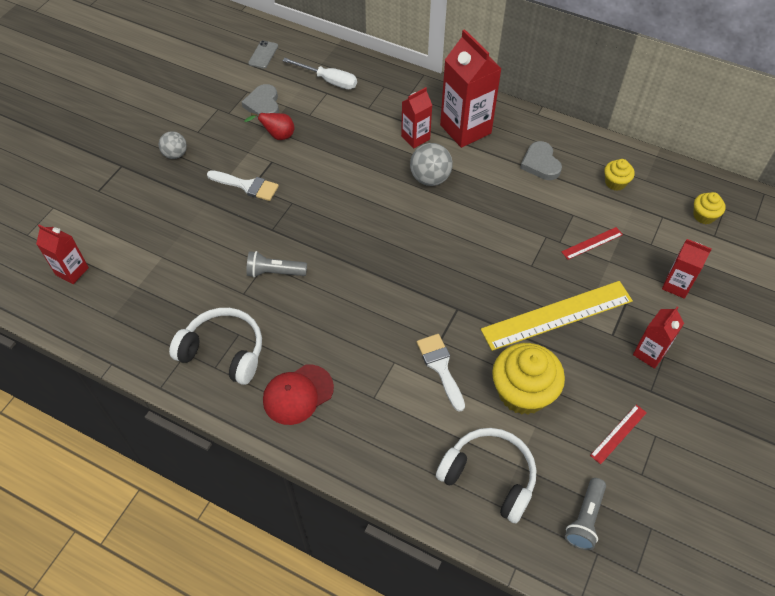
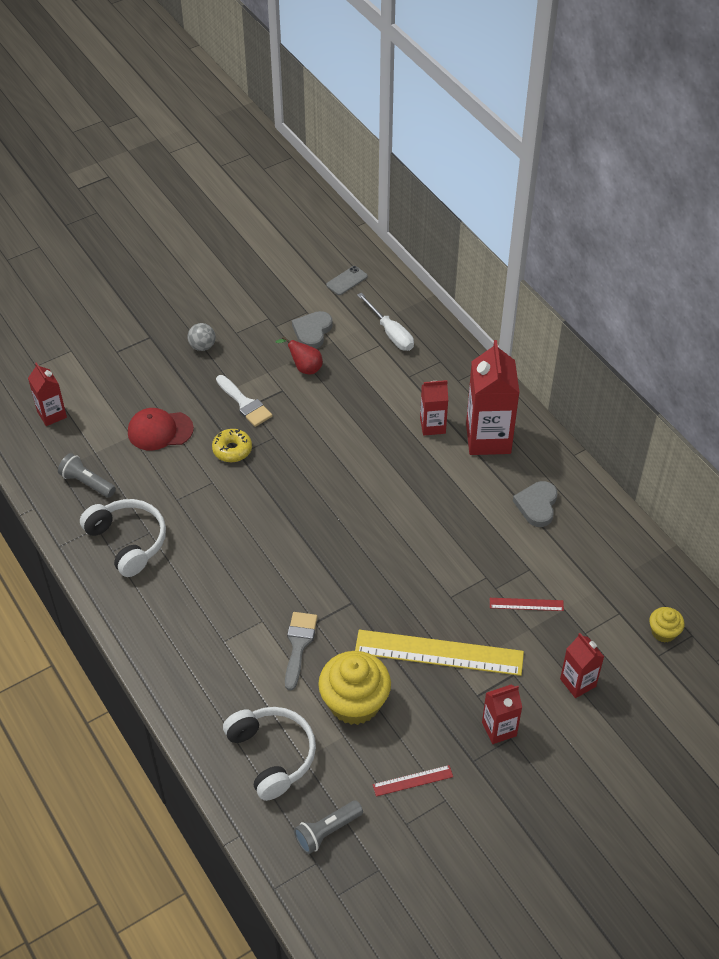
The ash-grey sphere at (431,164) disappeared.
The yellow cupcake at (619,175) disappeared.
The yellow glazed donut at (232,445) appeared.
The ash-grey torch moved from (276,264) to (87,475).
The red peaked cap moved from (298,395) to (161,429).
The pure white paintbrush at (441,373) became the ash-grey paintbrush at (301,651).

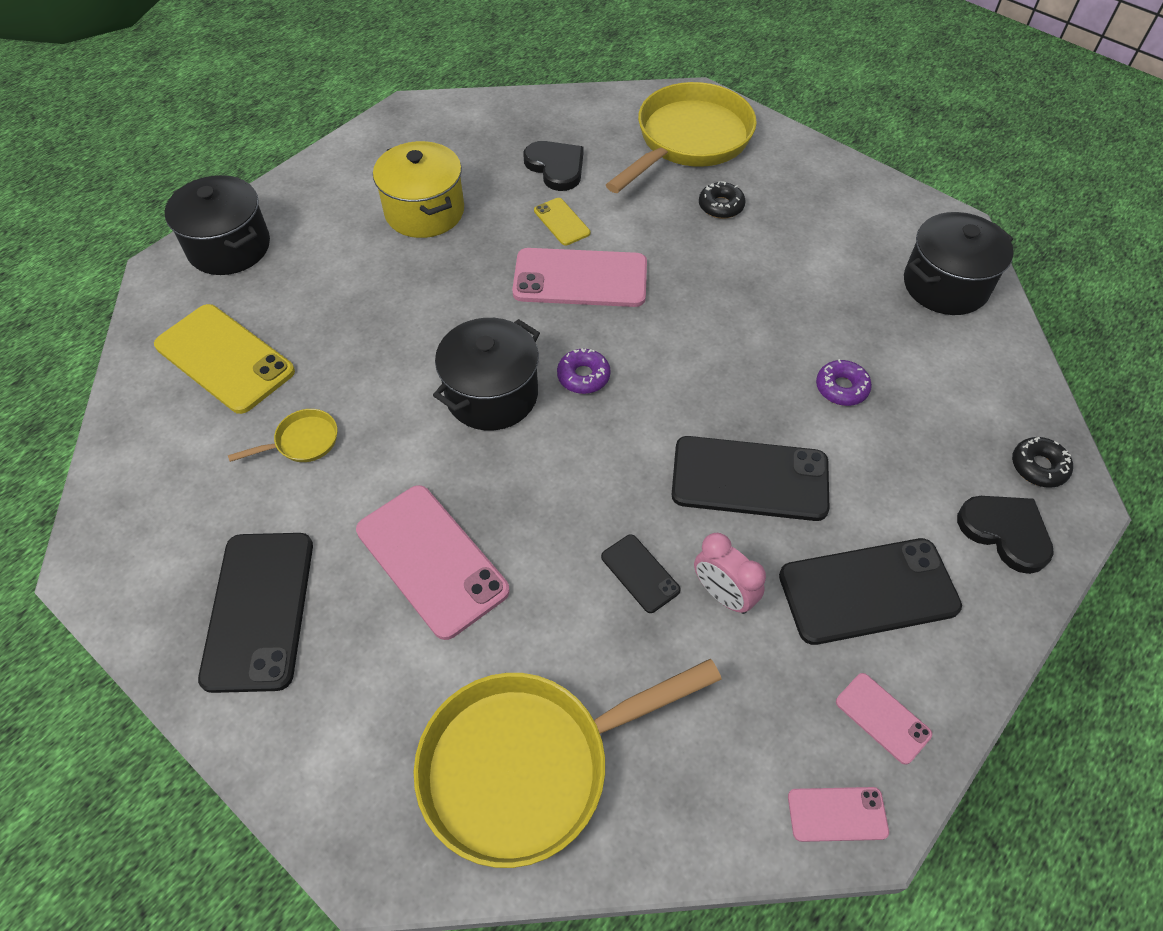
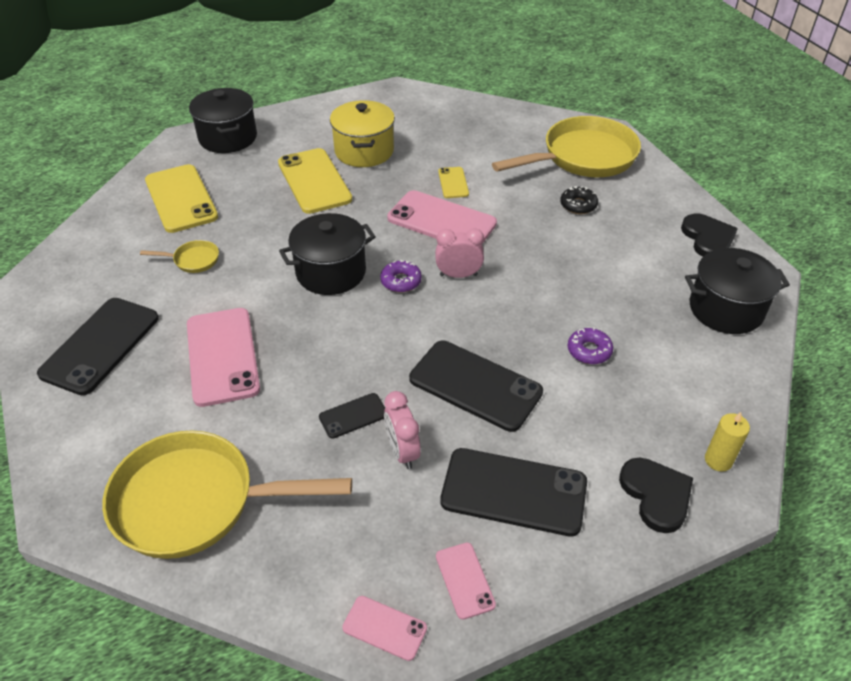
The yellow phone at (315,181) appeared.
The rosy clock at (459,253) appeared.
The black love heart moved from (553,166) to (709,235).
The black glazed donut at (1042,462) was replaced by the yellow pillar candle at (727,442).
The black phone at (641,573) turned 75 degrees clockwise.

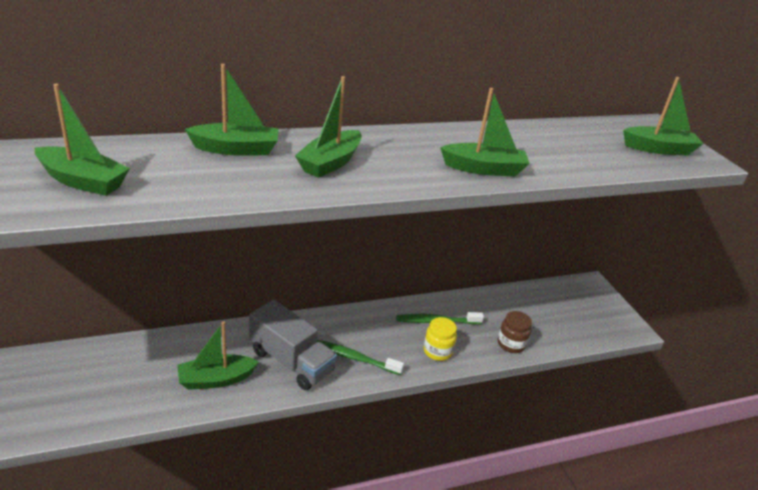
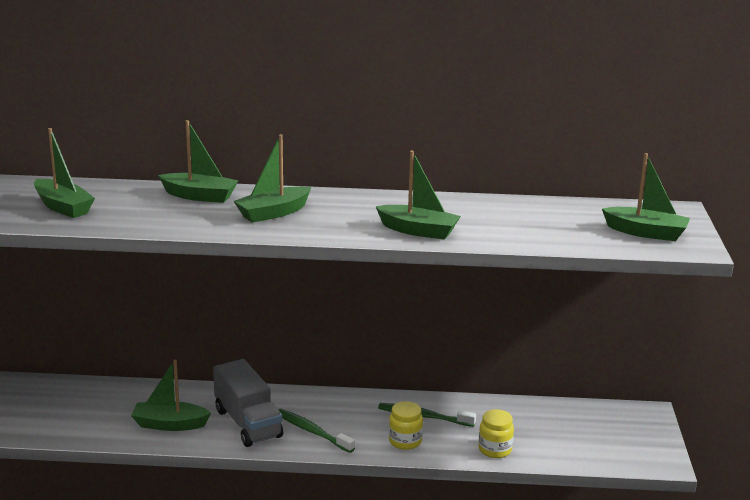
The russet jar at (515,332) became the yellow jar at (496,433).

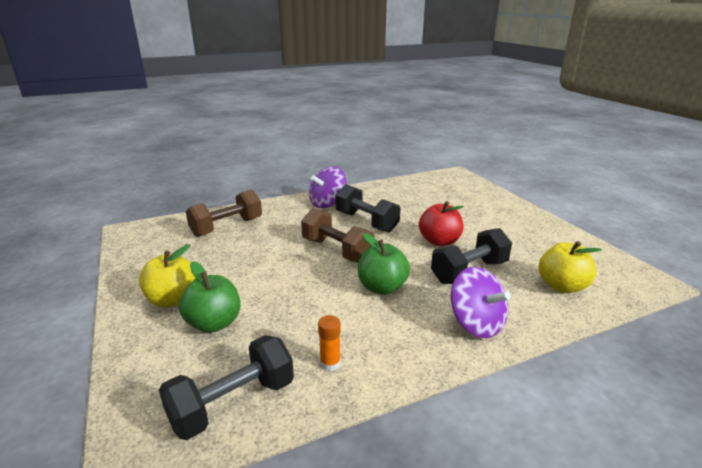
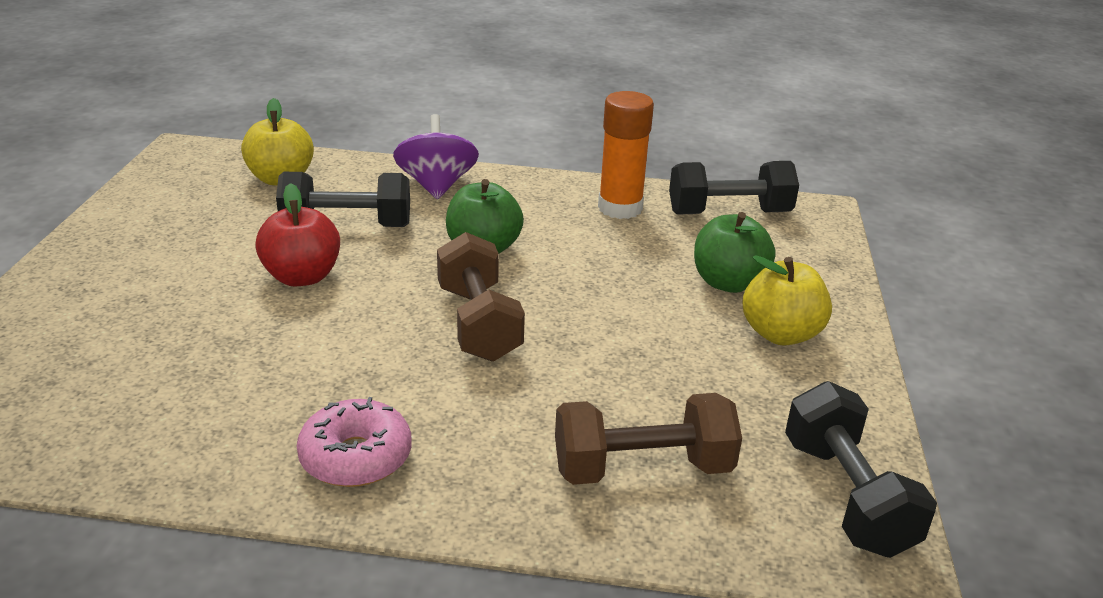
The black dumbbell moved from (367,208) to (861,469).
The royal purple spinning top at (327,187) was replaced by the rosy glazed donut at (354,442).
The bright orange glue stick at (329,343) changed to 1.97 times the size.

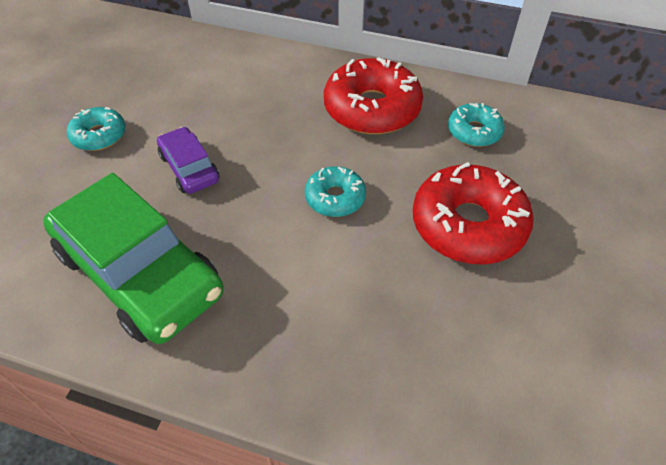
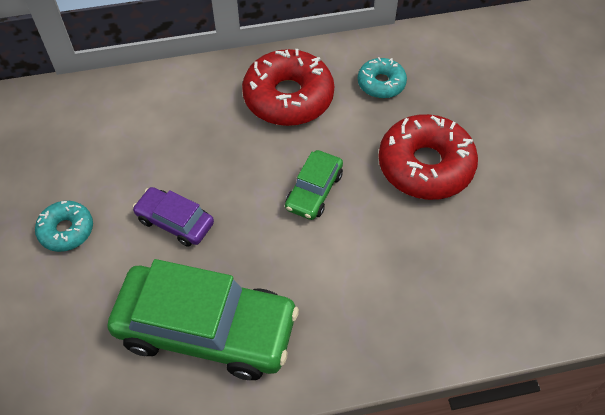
The aqua glazed donut at (335,191) was replaced by the emerald car at (314,185).

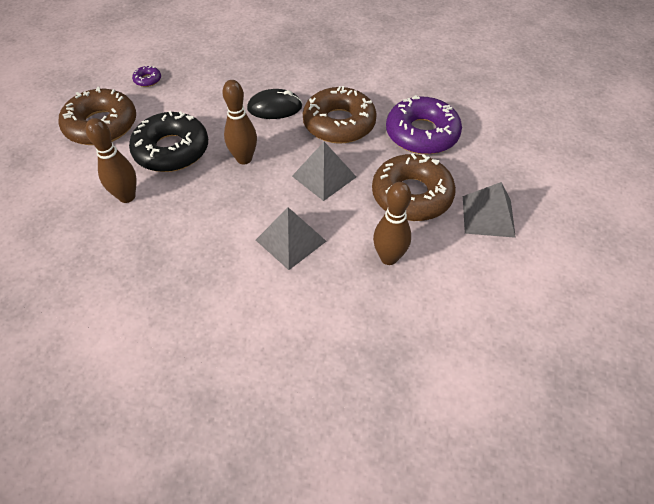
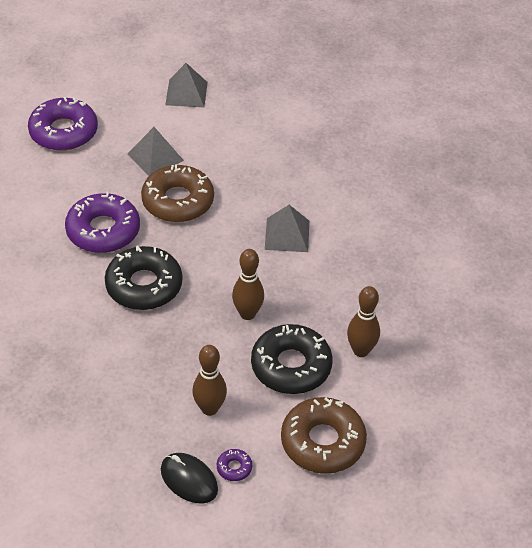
The royal purple glazed donut at (63,124) appeared.
The black mouse moved from (274,104) to (189,478).
The ash-grey pyramid shape moved from (324,171) to (186,85).
The russet skittle moved from (392,223) to (209,380).
The russet glazed donut at (340,115) became the black glazed donut at (143,278).

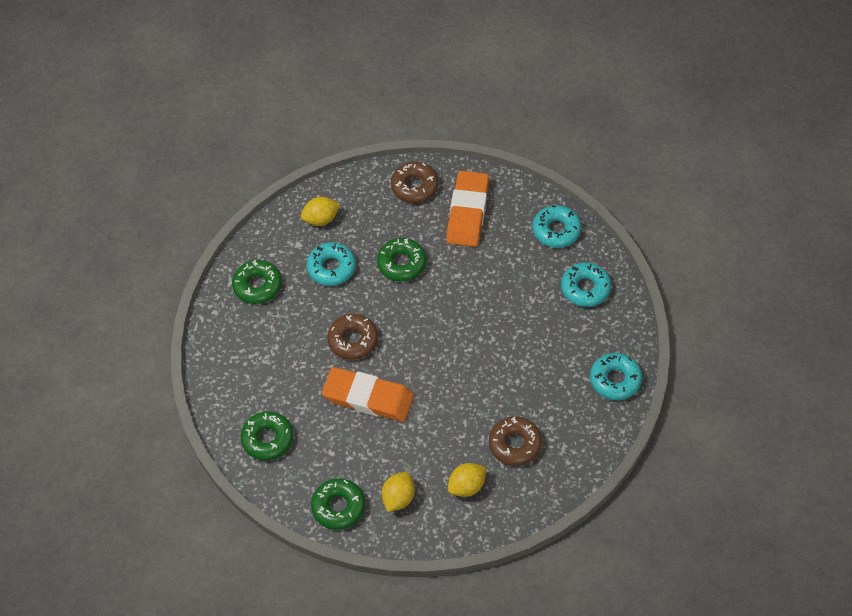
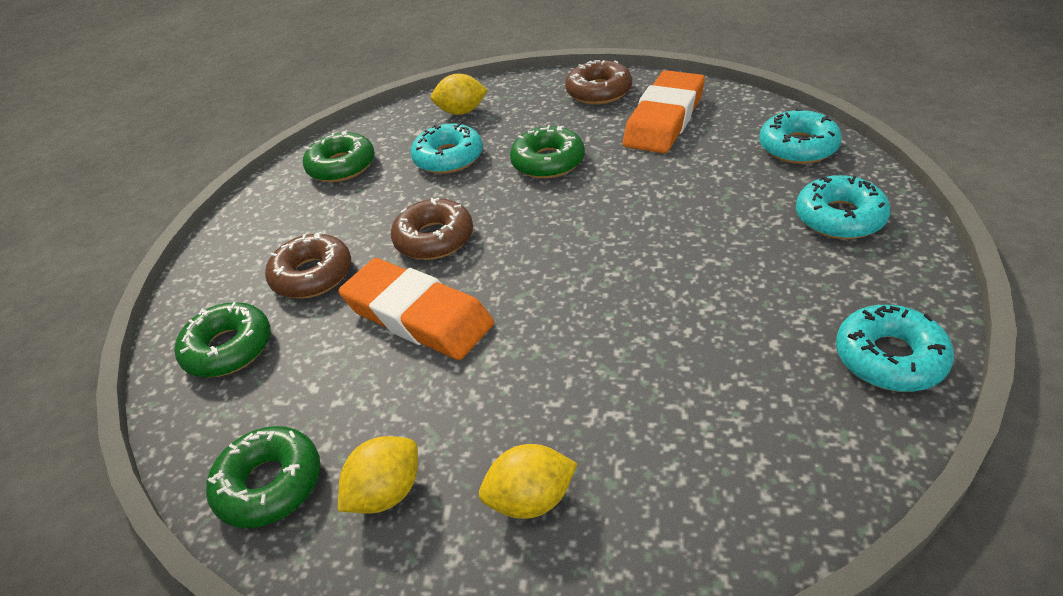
The russet glazed donut moved from (515,441) to (308,265).

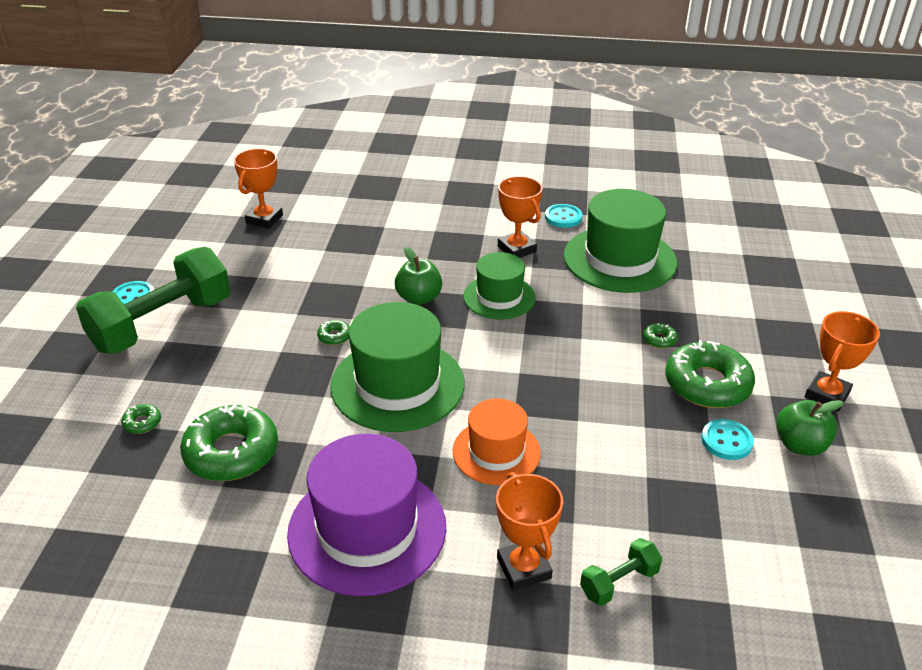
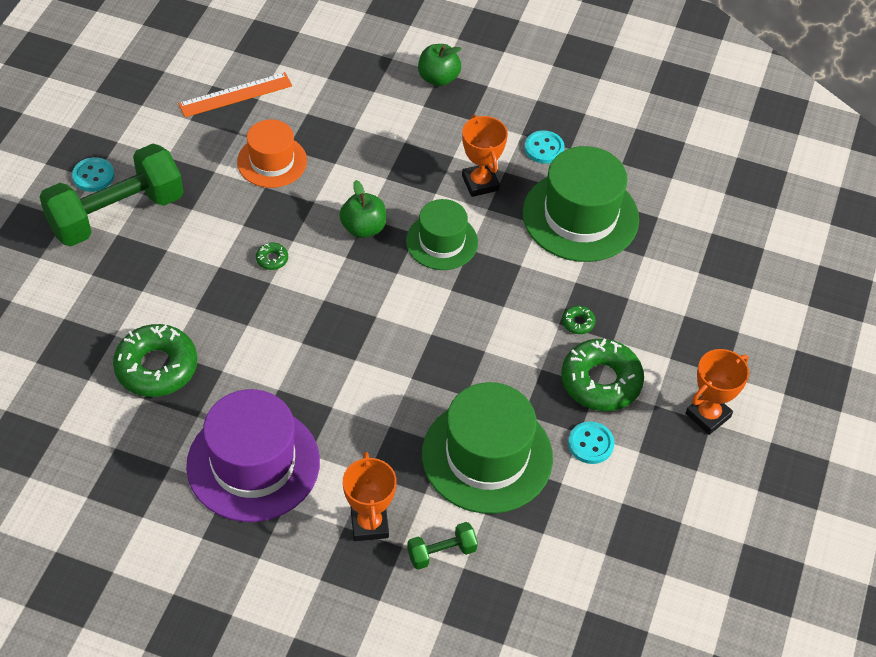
The emerald glazed donut at (141,419) disappeared.
The emerald hat moved from (397,367) to (487,448).
The bright orange hat moved from (497,441) to (272,153).
The emerald apple moved from (810,428) to (440,65).
The bright orange award cup at (258,189) was replaced by the bright orange straightedge at (235,94).

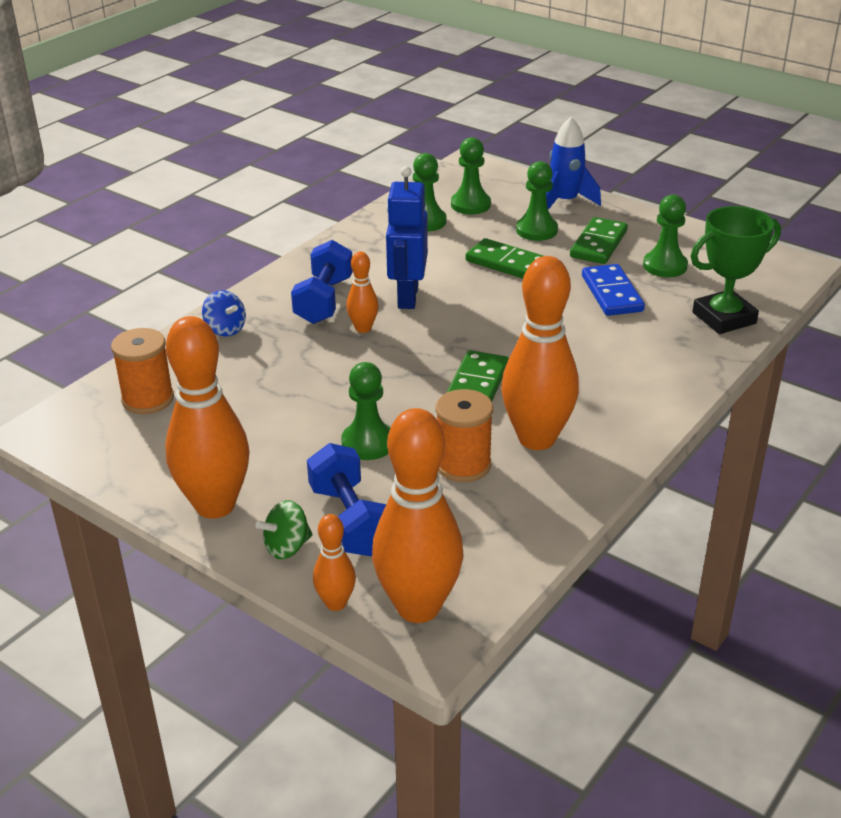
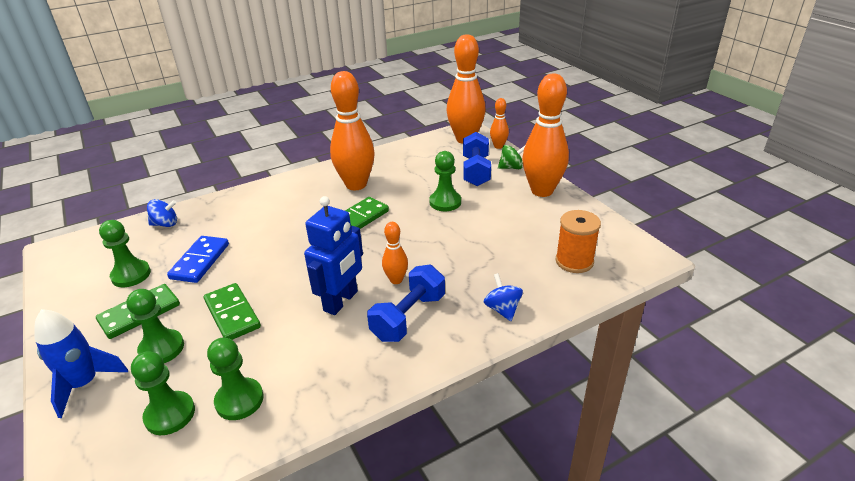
The bright orange reel of thread at (464,435) disappeared.
The emerald award cup at (736,270) was replaced by the blue spinning top at (162,213).

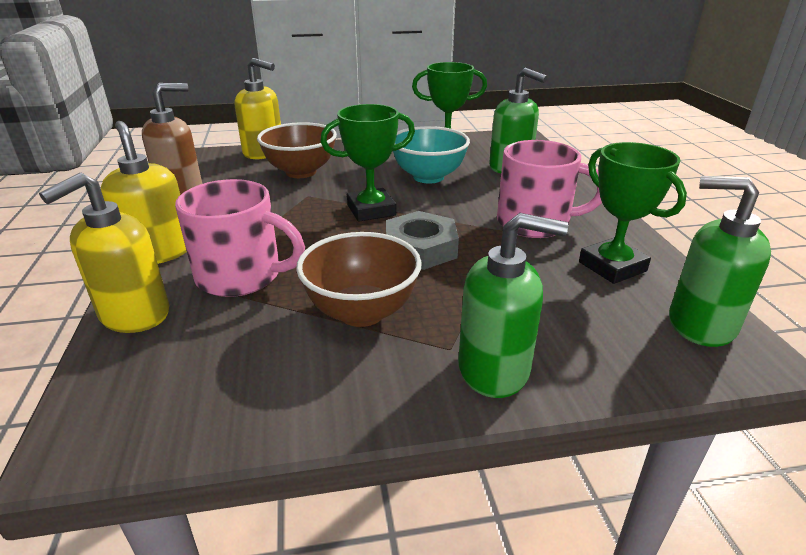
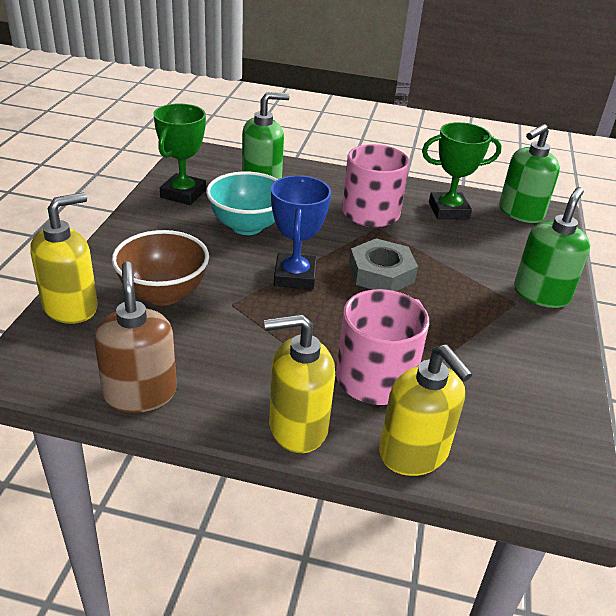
The russet serving bowl at (359,279) disappeared.
The emerald award cup at (367,163) became the blue award cup at (301,232).

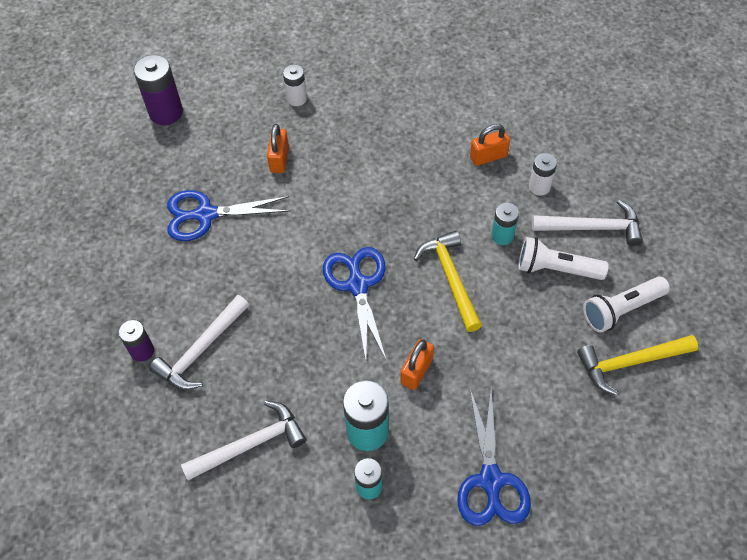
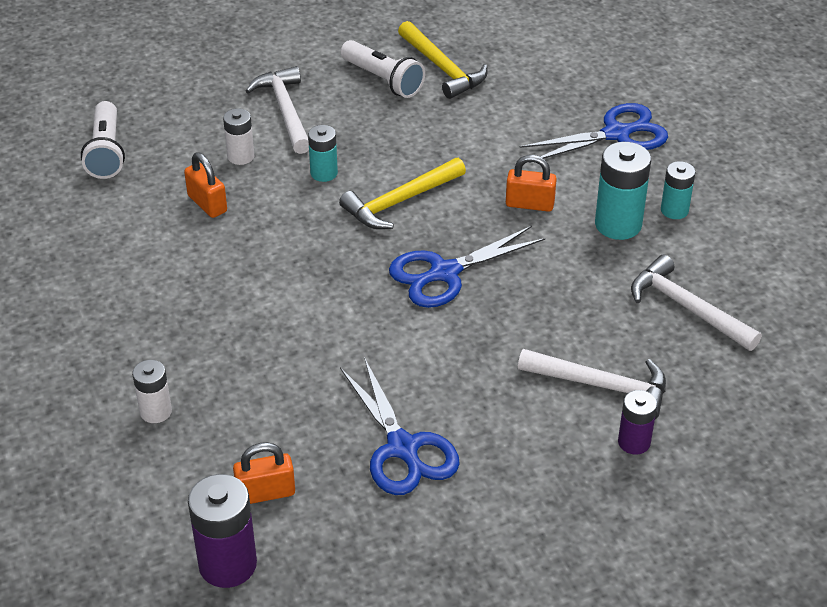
The bright orange lock moved from (278,148) to (264,473).
The pure white torch moved from (563,258) to (103,140).

